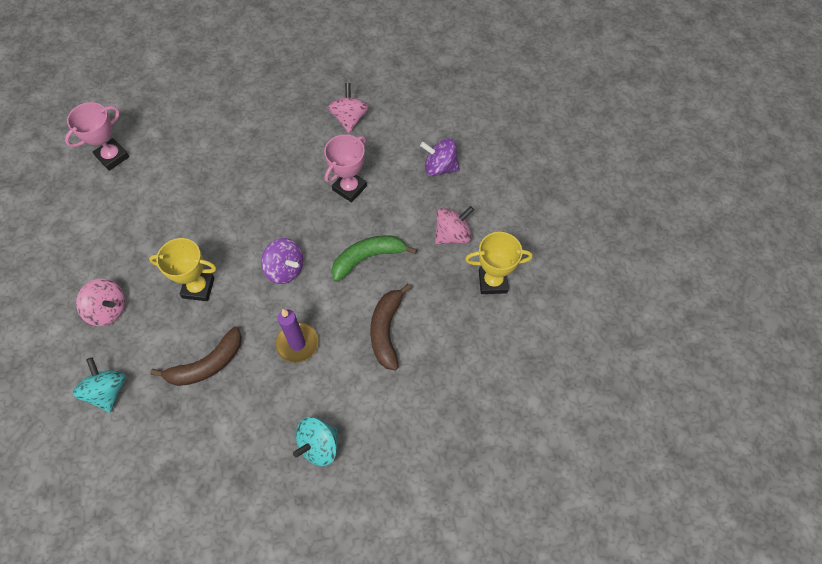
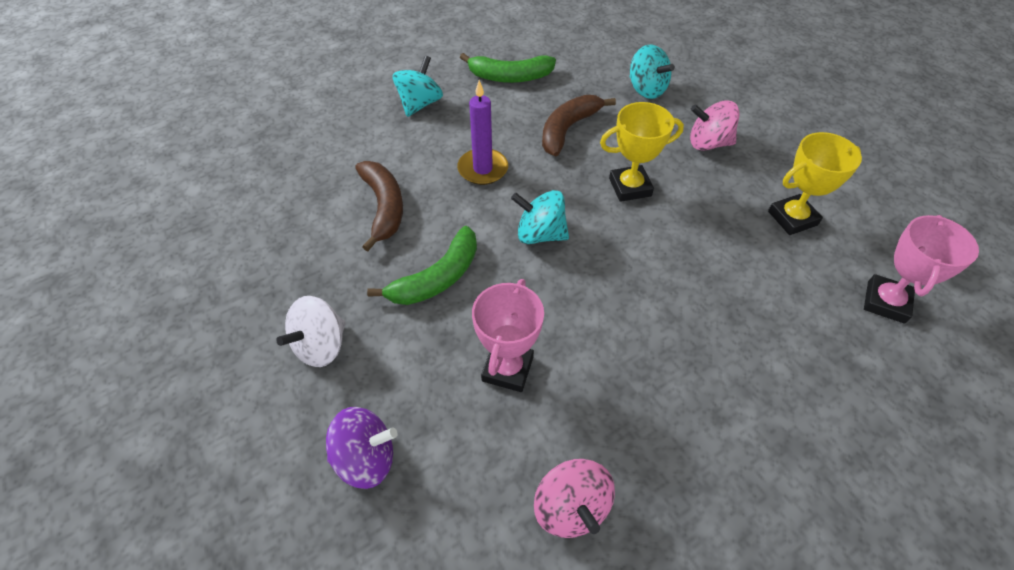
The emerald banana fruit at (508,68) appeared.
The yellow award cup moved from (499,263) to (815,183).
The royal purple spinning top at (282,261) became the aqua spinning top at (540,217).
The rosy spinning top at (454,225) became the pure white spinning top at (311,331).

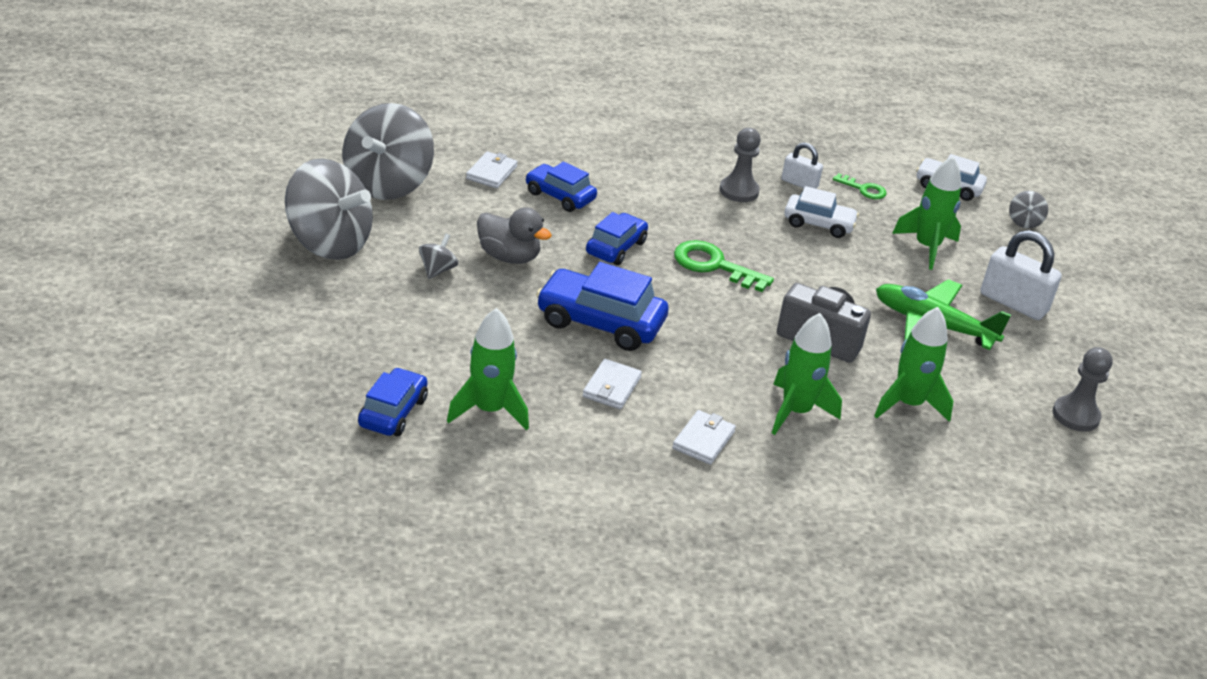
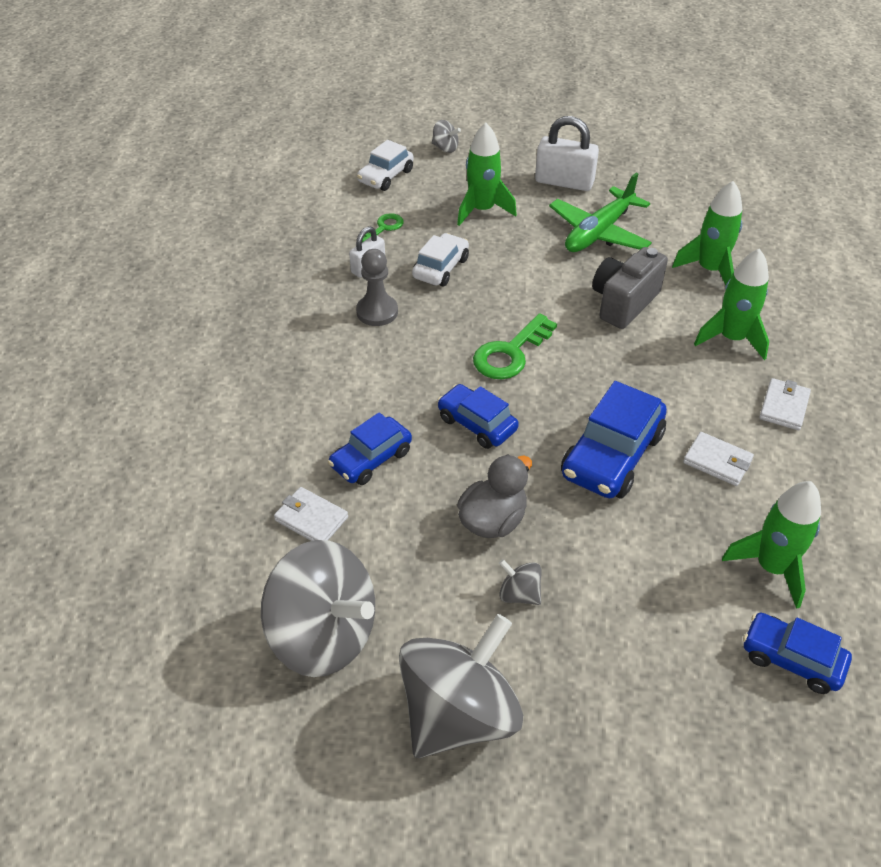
The ash-grey pawn at (1083,389) disappeared.
The pure white billfold at (704,437) turned 75 degrees clockwise.
The pure white lock at (1021,275) turned 60 degrees clockwise.

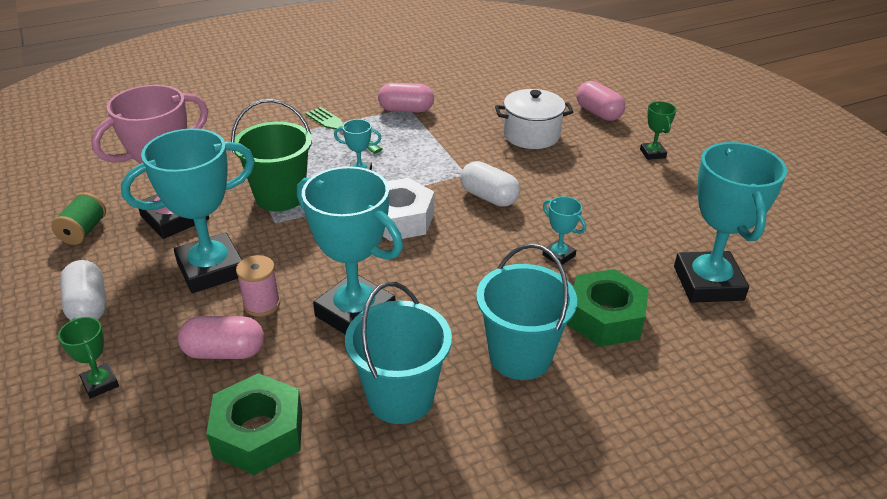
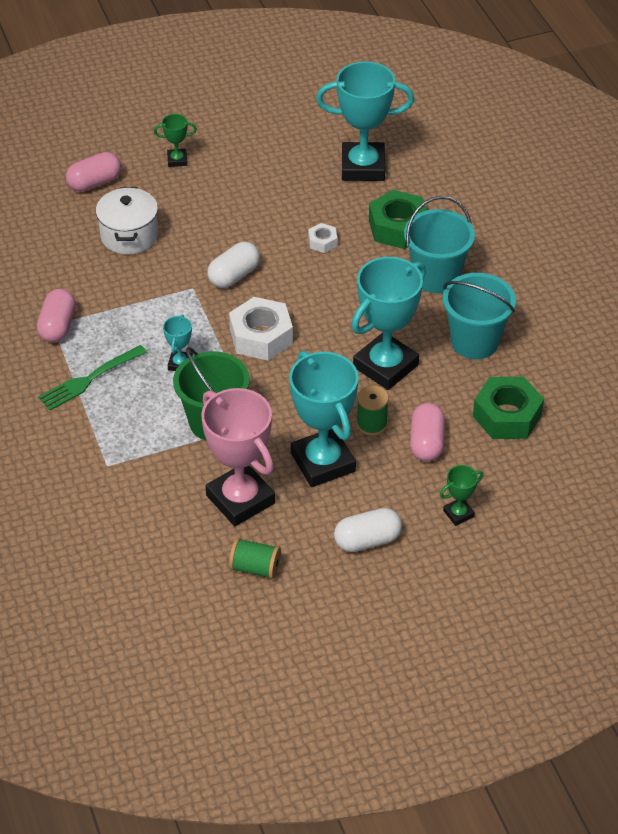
The aqua award cup at (564,230) was replaced by the pure white hex nut at (322,238).
The rosy reel of thread at (258,286) became the emerald reel of thread at (373,410).

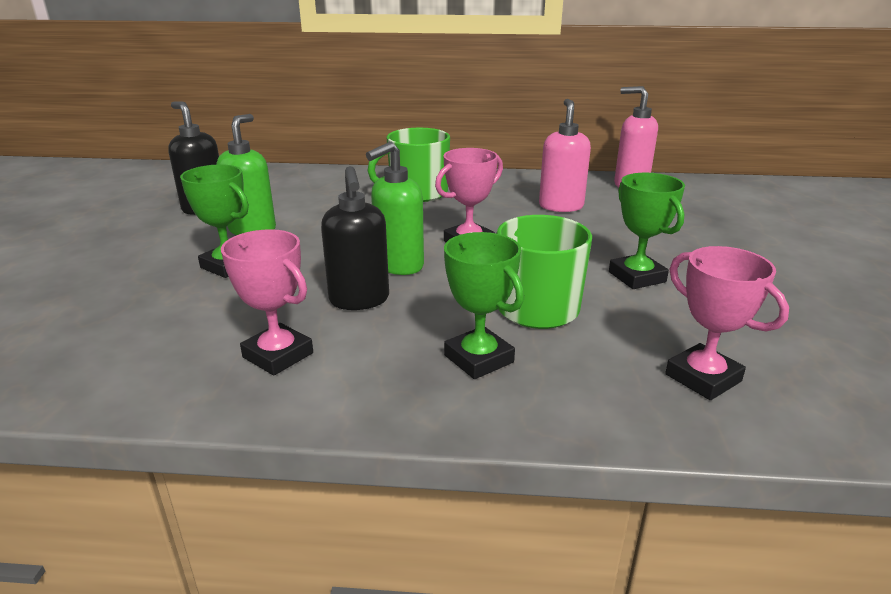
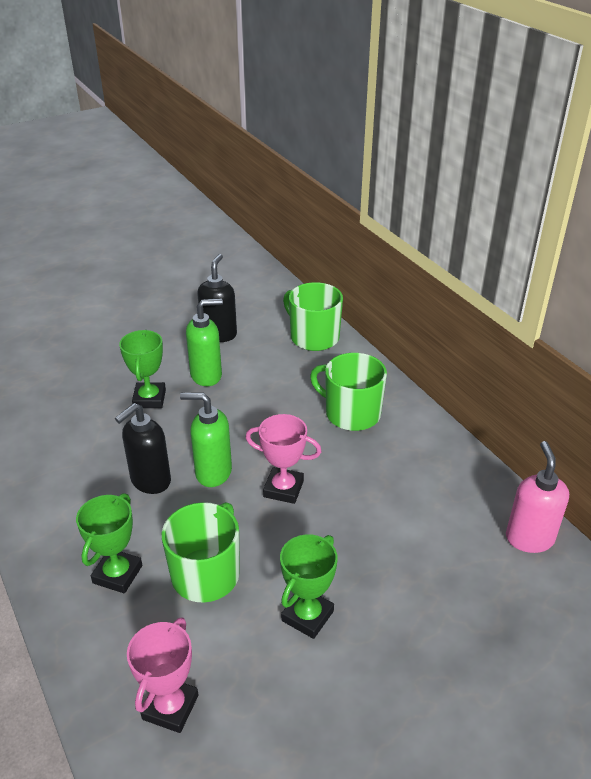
The rosy award cup at (267,302) disappeared.
The rosy soap pump at (565,155) disappeared.
The emerald tea mug at (313,316) appeared.

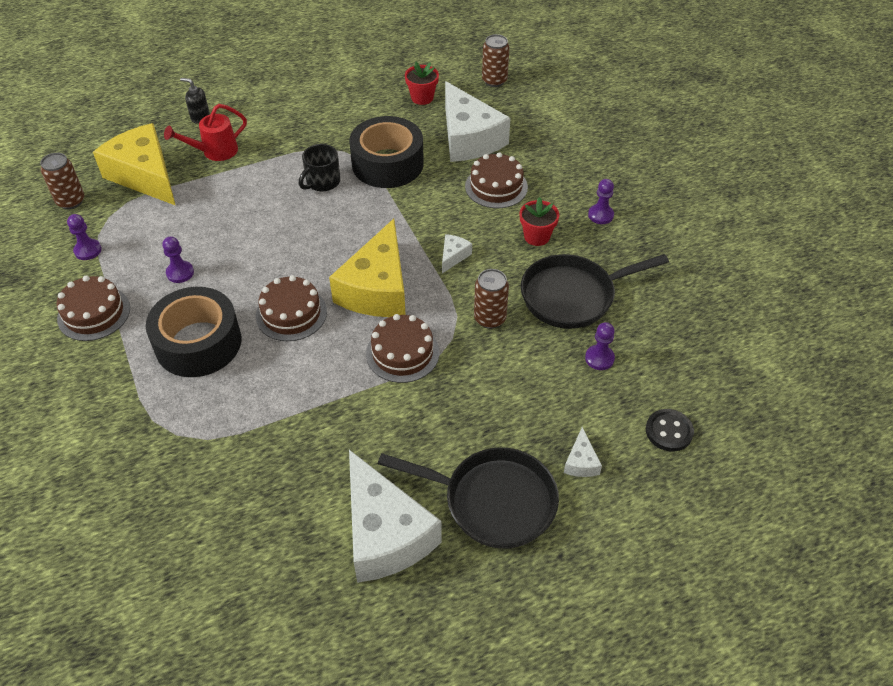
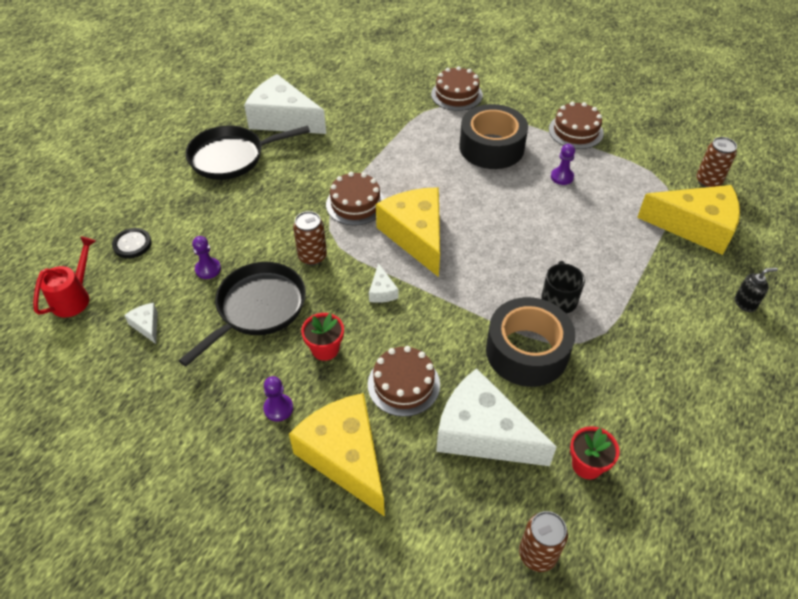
The royal purple pawn at (84,237) disappeared.
The yellow cheese at (337,455) appeared.
The red sprinkling can moved from (205,132) to (64,277).
The russet cake moved from (291,308) to (457,88).
The pure white cheese moved from (583,452) to (141,323).

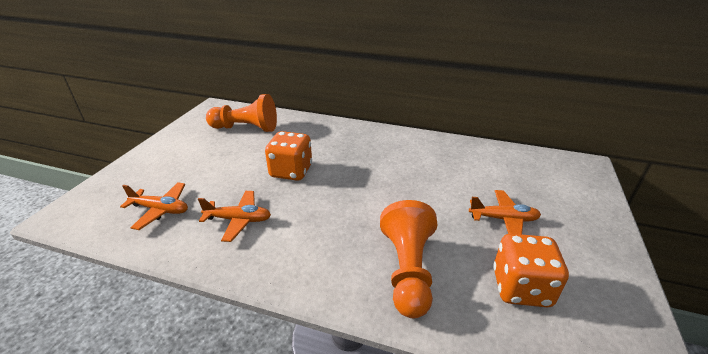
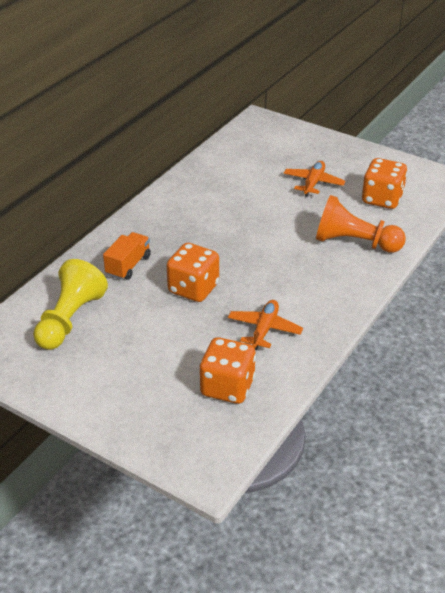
The bright orange lorry at (127,256) appeared.
The bright orange aeroplane at (154,206) was replaced by the bright orange dice at (227,370).
The bright orange pawn at (241,113) became the yellow pawn at (70,304).

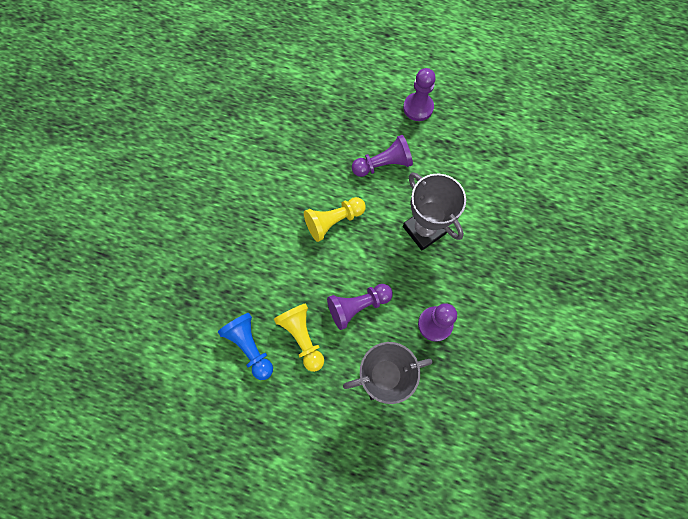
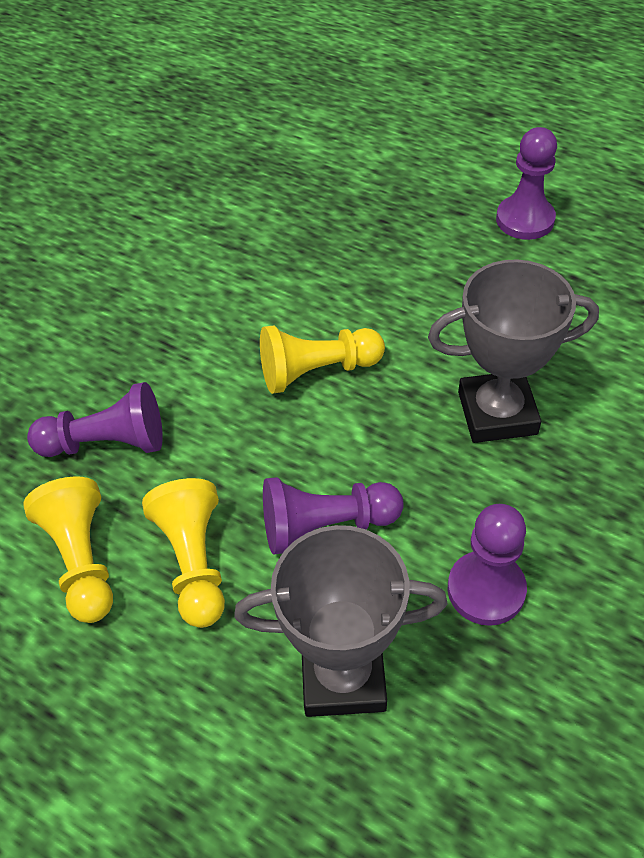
The royal purple pawn moved from (382,156) to (95,419).
The blue pawn at (245,346) became the yellow pawn at (68,549).
The ash-grey award cup at (434,211) turned 75 degrees counterclockwise.

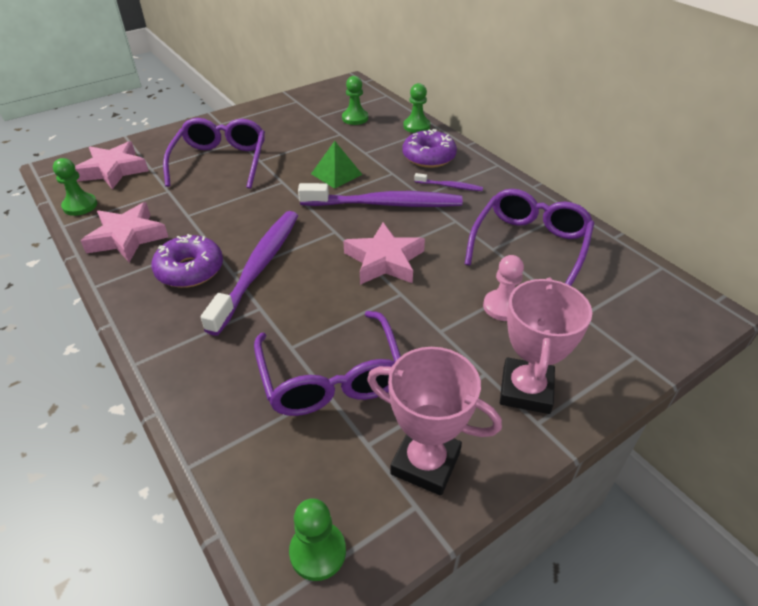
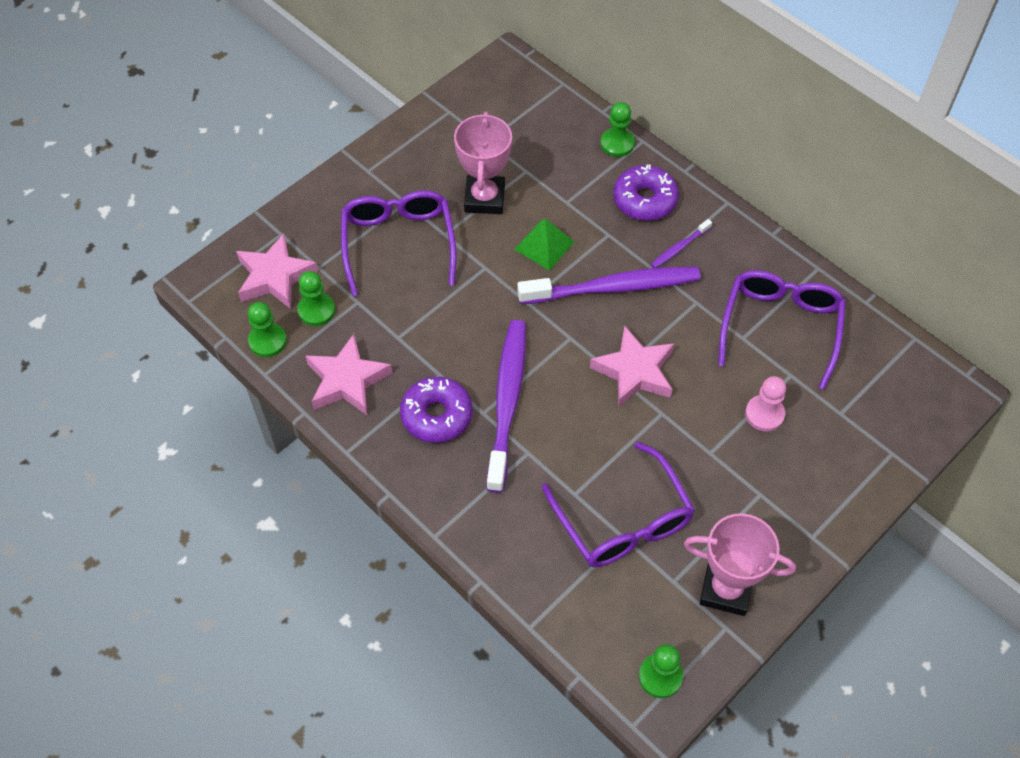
The emerald pawn moved from (355,100) to (316,298).
The rosy award cup moved from (546,345) to (483,163).
The royal purple dental brush at (448,182) turned 135 degrees clockwise.

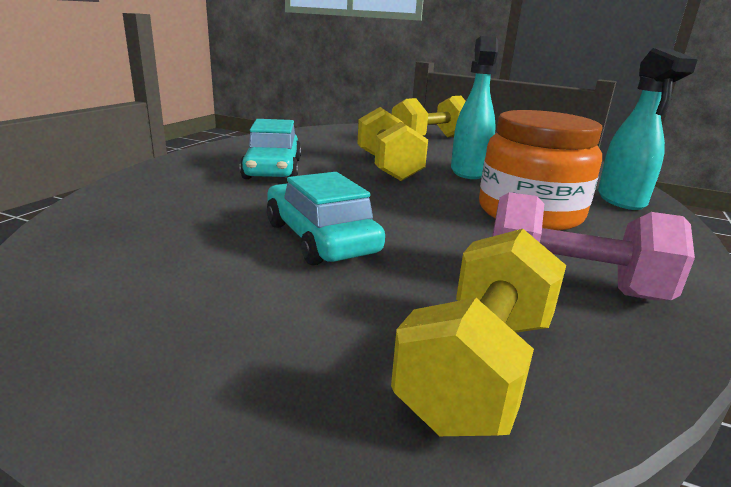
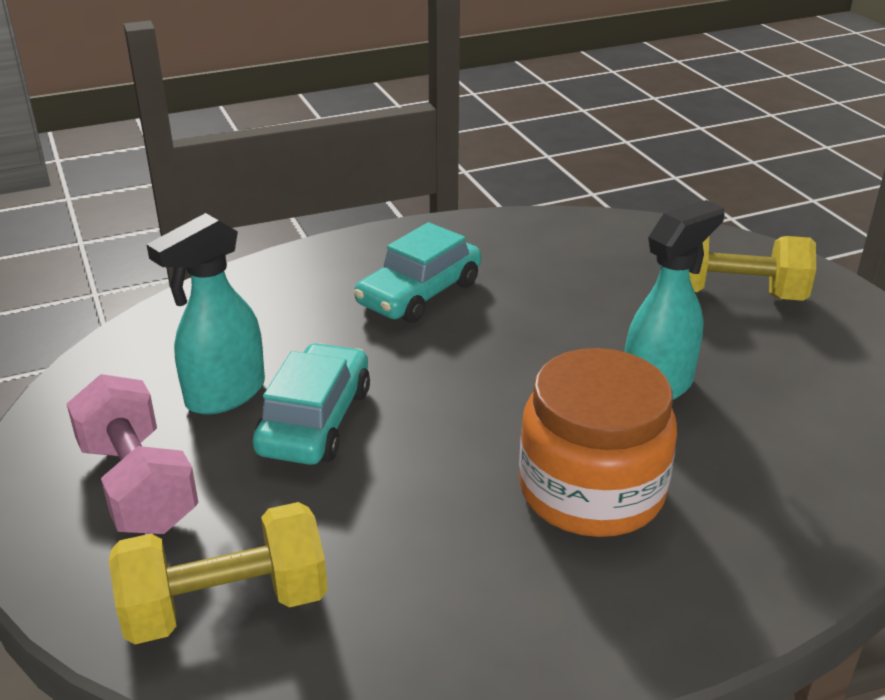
The yellow dumbbell at (392,144) disappeared.
The rosy dumbbell moved from (593,246) to (132,454).
The aqua spray bottle moved from (648,129) to (205,313).

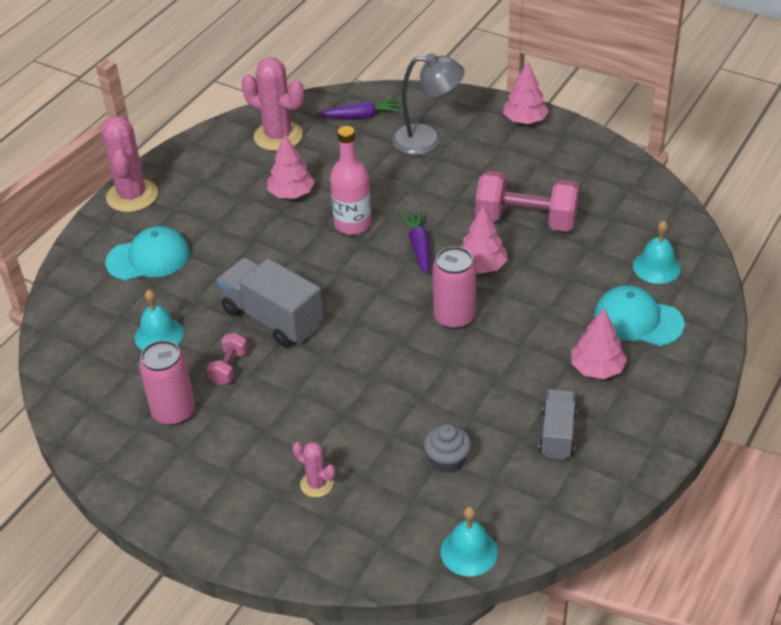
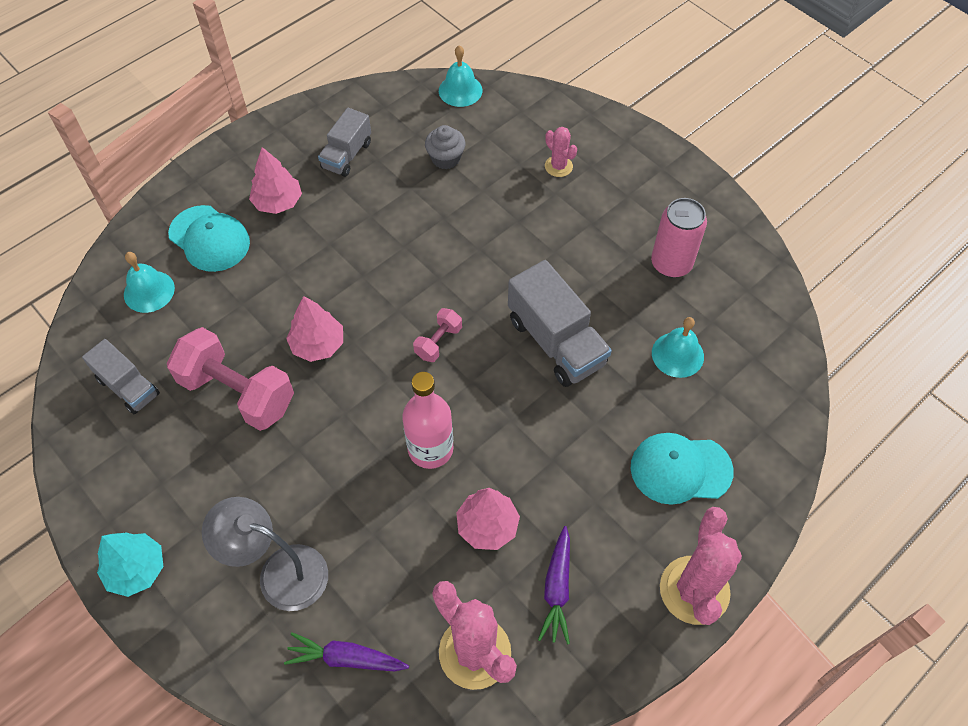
The rosy tin at (454,288) disappeared.
The ash-grey lorry at (121,376) appeared.
The rosy dumbbell moved from (227,359) to (437,335).
The royal purple root vegetable moved from (414,242) to (554,585).
The rosy tree at (526,93) became the aqua tree at (130,565).

